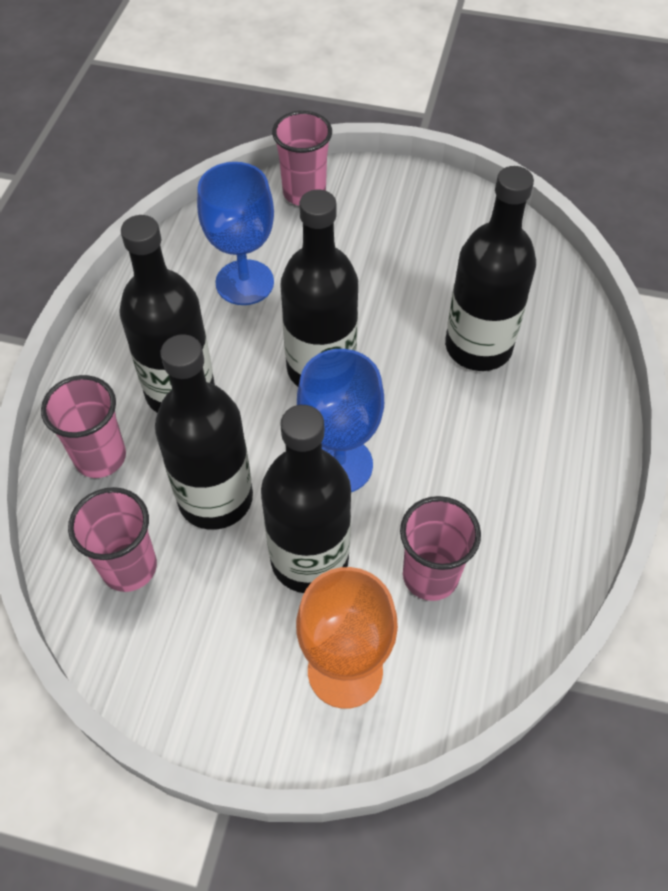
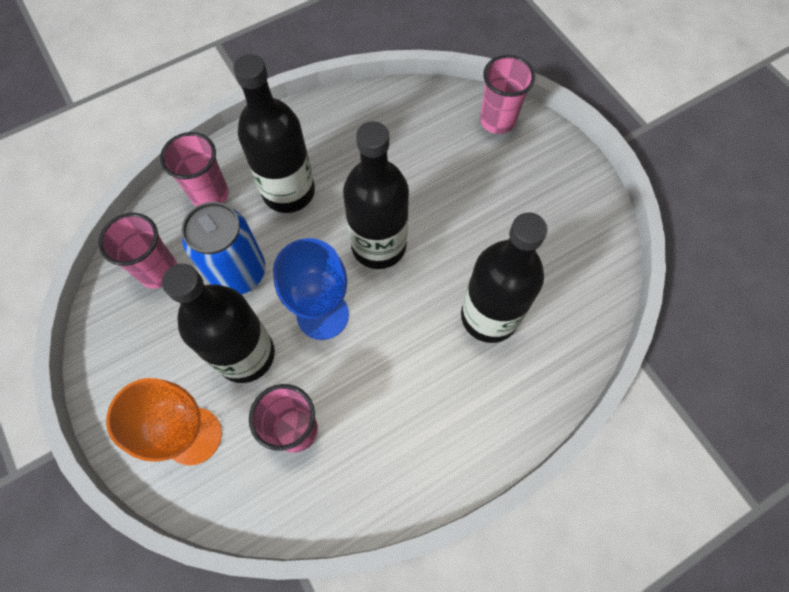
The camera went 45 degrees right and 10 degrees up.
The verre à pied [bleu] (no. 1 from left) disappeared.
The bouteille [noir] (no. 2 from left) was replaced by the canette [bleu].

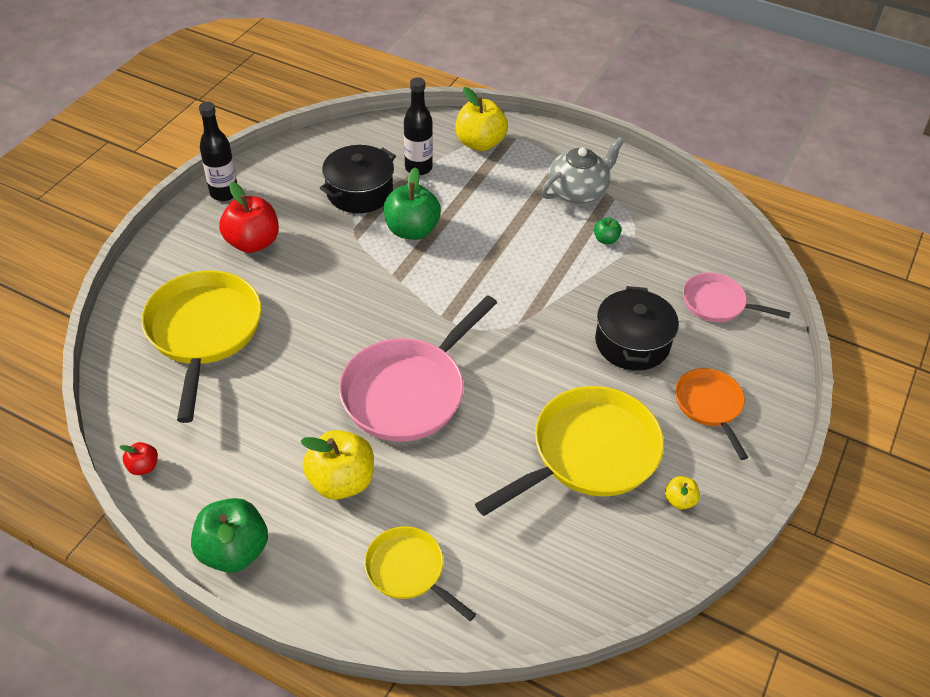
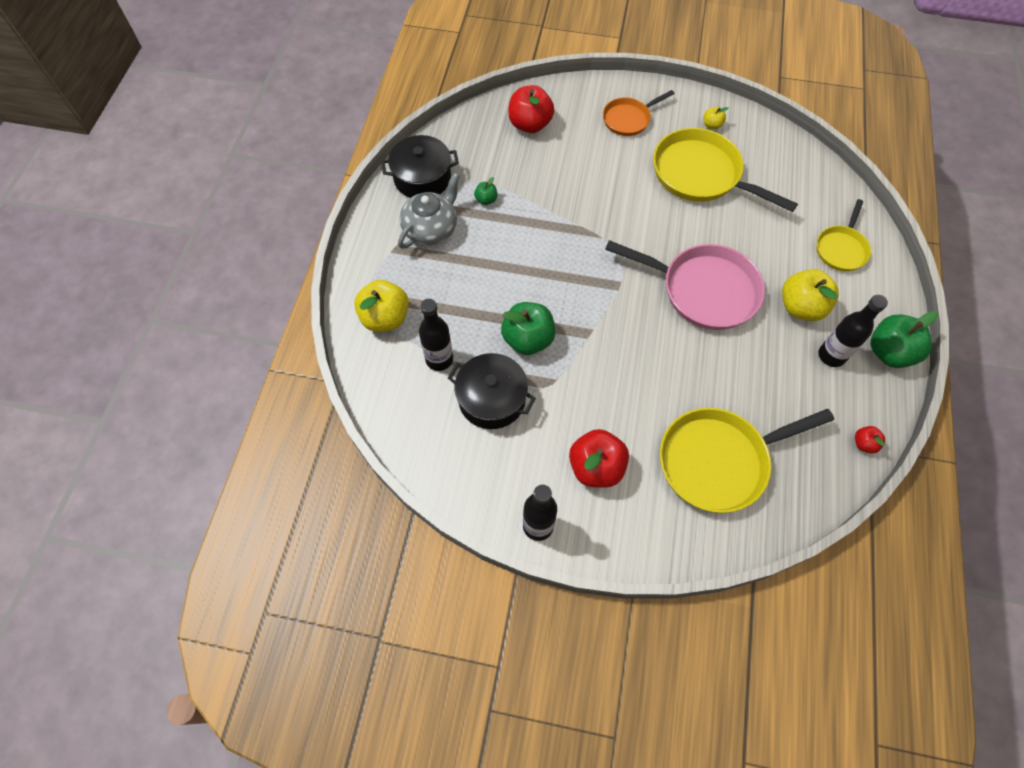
The camera went 105 degrees left and 15 degrees up.
The bouteille [noir] (no. 3 from left) appeared.
The marmite [noir] (no. 2 from left in the first image) moved.
The poêle [rose] (no. 2 from left) was replaced by the pomme [rouge] (no. 1 from left).
The théière [gris] turned 90 degrees clockwise.

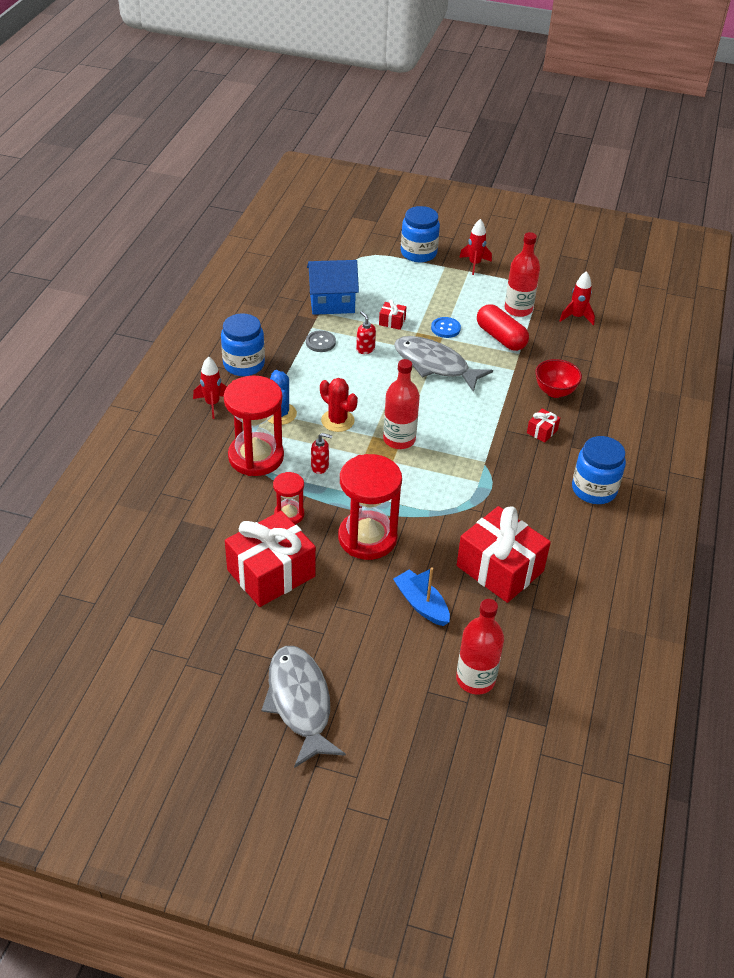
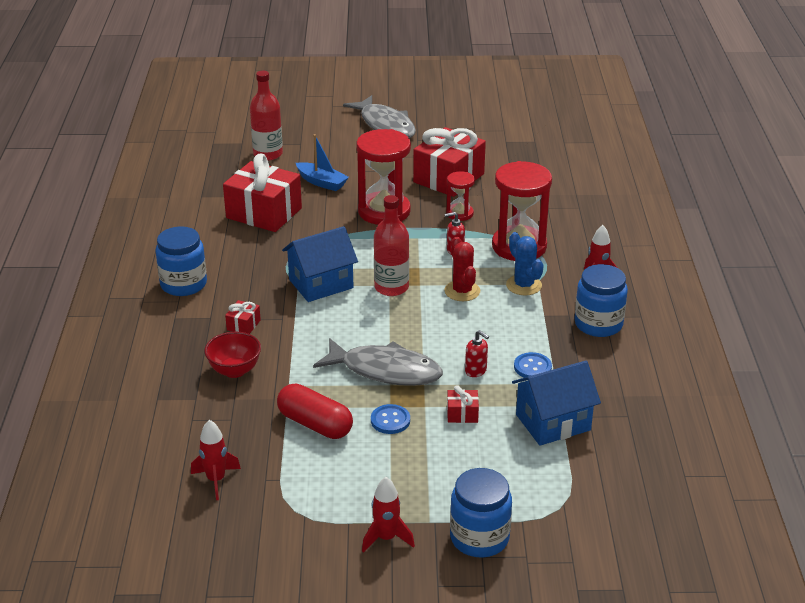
The camera went 165 degrees right and 10 degrees down.
The bouteille [rouge] (no. 3 from left) disappeared.
The maison [bleu] (no. 1 from left) appeared.
The bouton [gris] became the bouton [bleu] (no. 2 from left).
The cactus [rouge] turned 45 degrees clockwise.

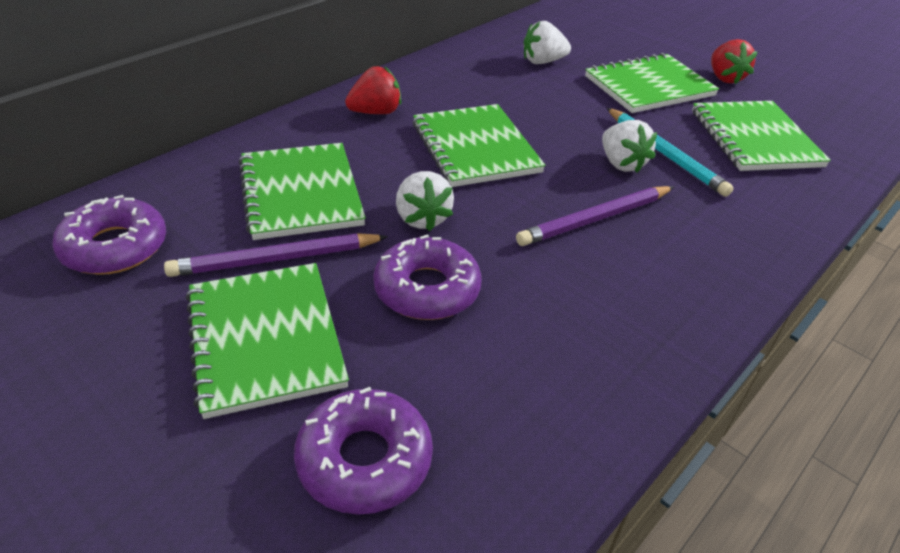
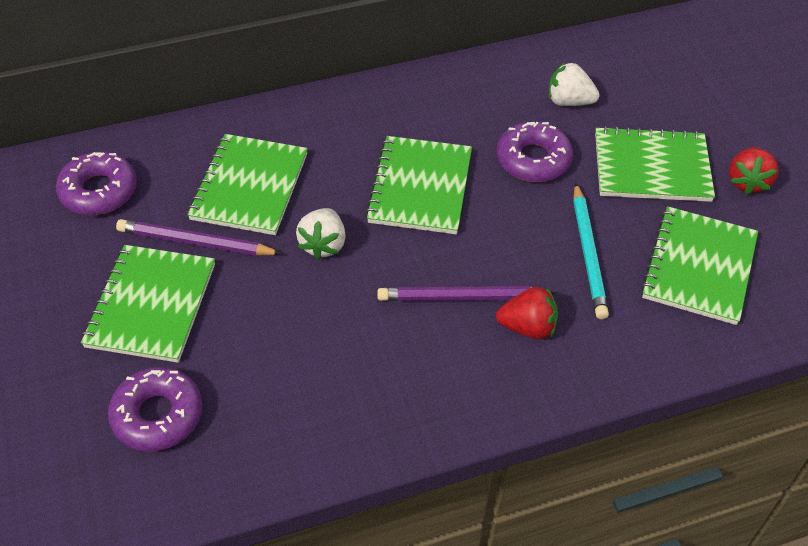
The camera went 30 degrees right and 10 degrees up.
The fraise [blanc] (no. 3 from left) disappeared.
The fraise [rouge] (no. 1 from left) moved.
The beignet [violet] (no. 3 from left) moved.

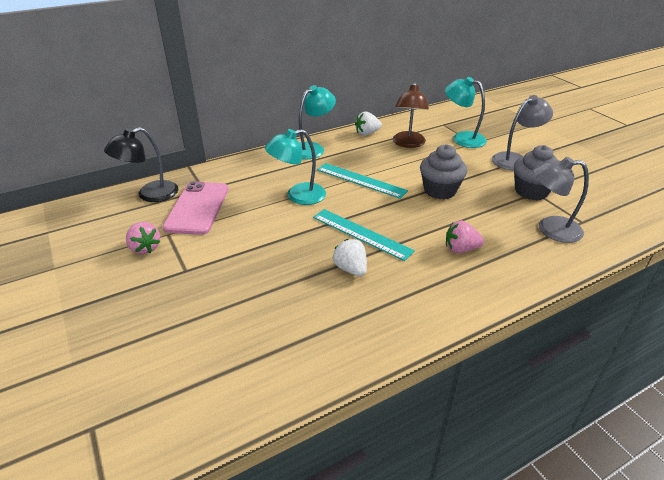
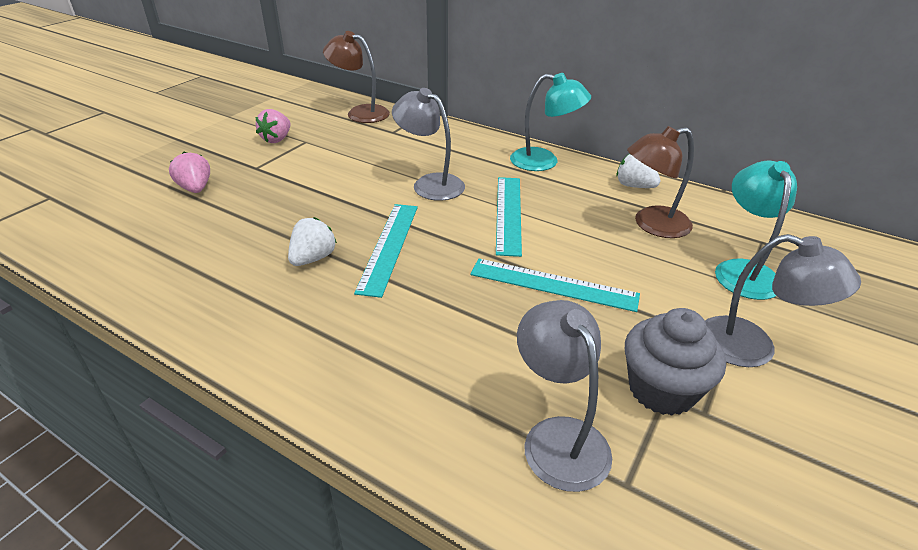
The camera went 60 degrees right and 0 degrees up.
The téléphone [rose] disappeared.
The fraise [rose] (no. 2 from left in the first image) moved.
The muffin [gris] (no. 1 from left) was replaced by the règle [turquoise] (no. 3 from left).
The lampe [noir] became the lampe [marron] (no. 1 from left).
The lampe [turquoise] (no. 1 from left) became the lampe [gris] (no. 1 from left).

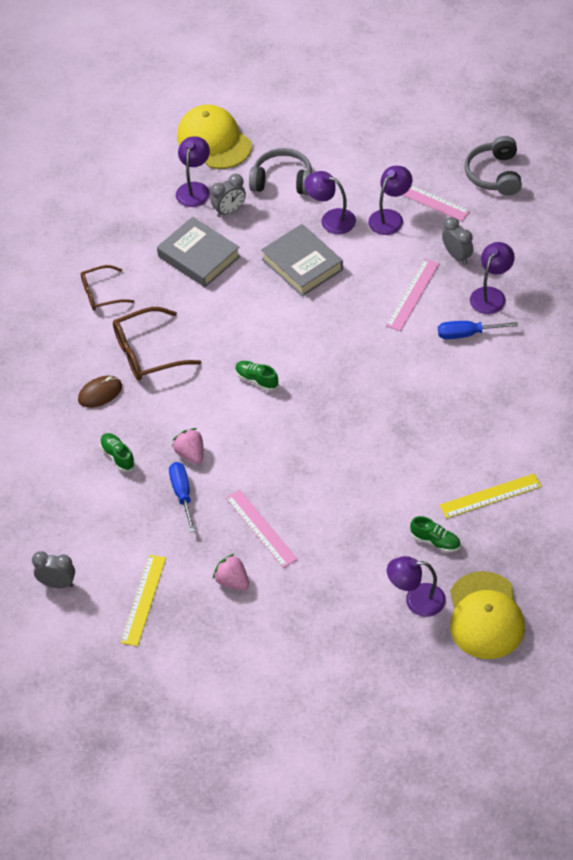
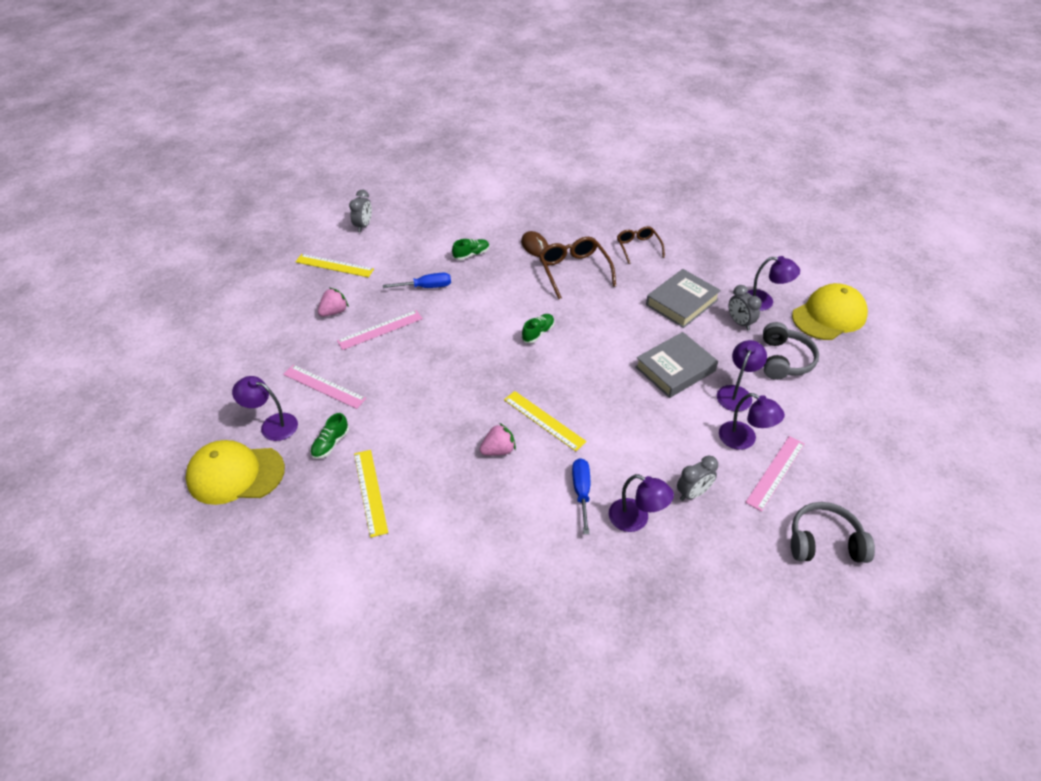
The camera went 90 degrees right and 5 degrees down.
The règle [jaune] (no. 3 from left) appeared.
The fraise [rose] (no. 1 from left in the first image) moved.
The règle [rose] (no. 2 from left in the first image) moved.
The lampe [violet] (no. 4 from left in the first image) turned 75 degrees counterclockwise.

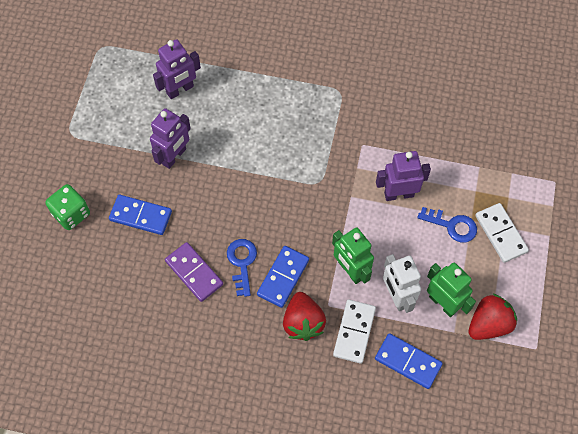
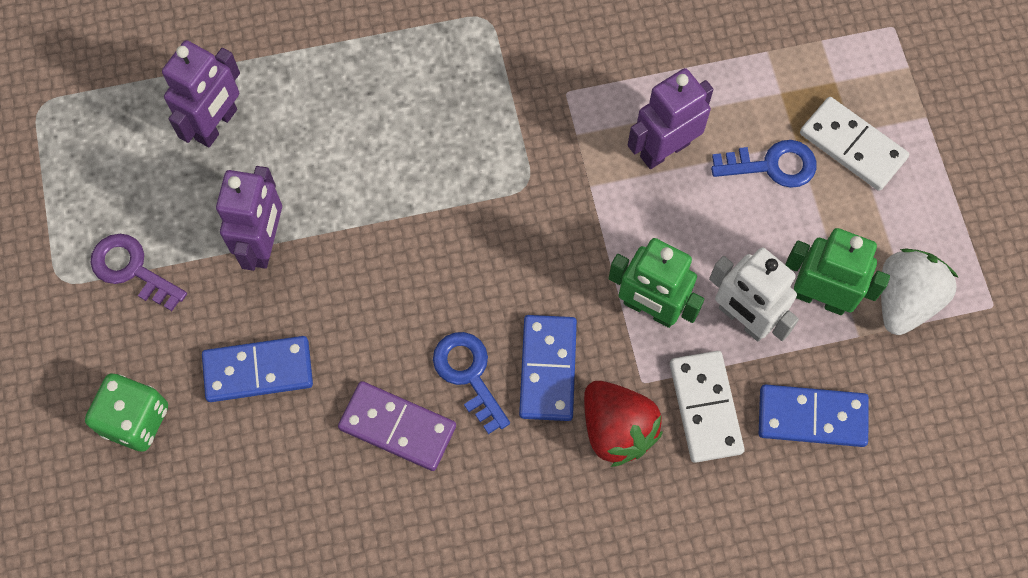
The camera went 25 degrees left and 5 degrees up.
The clé [violet] appeared.
The fraise [rouge] (no. 2 from left) became the fraise [blanc].

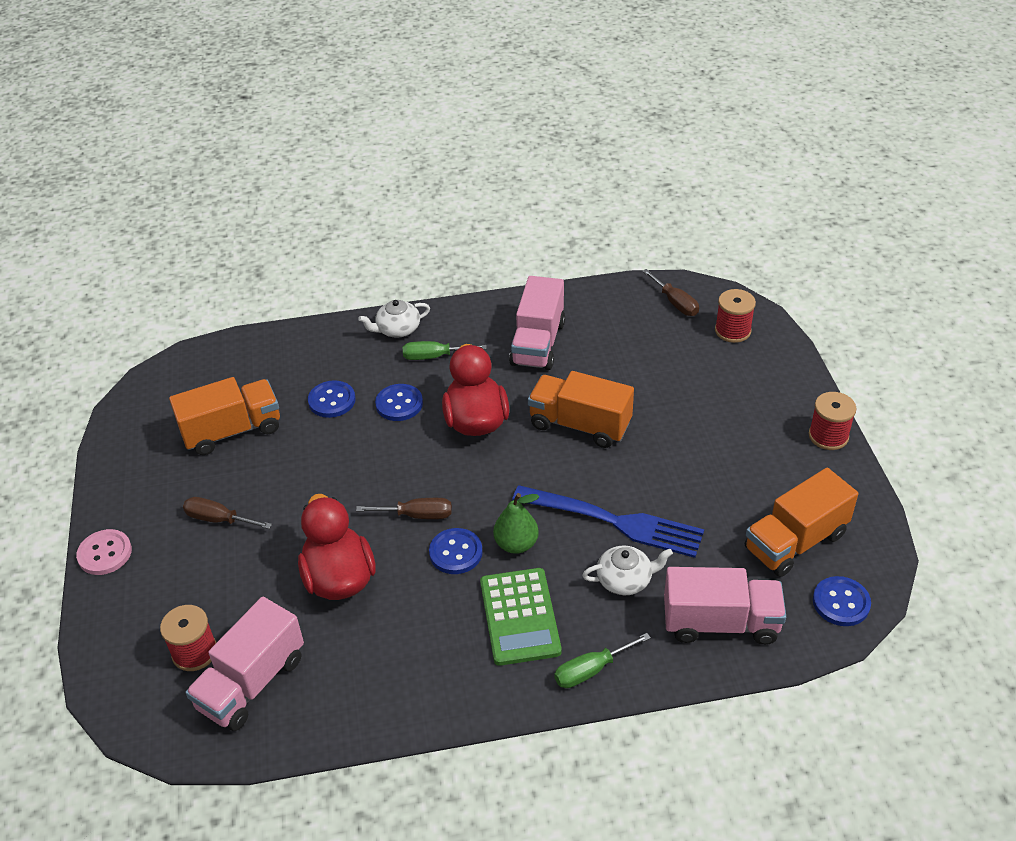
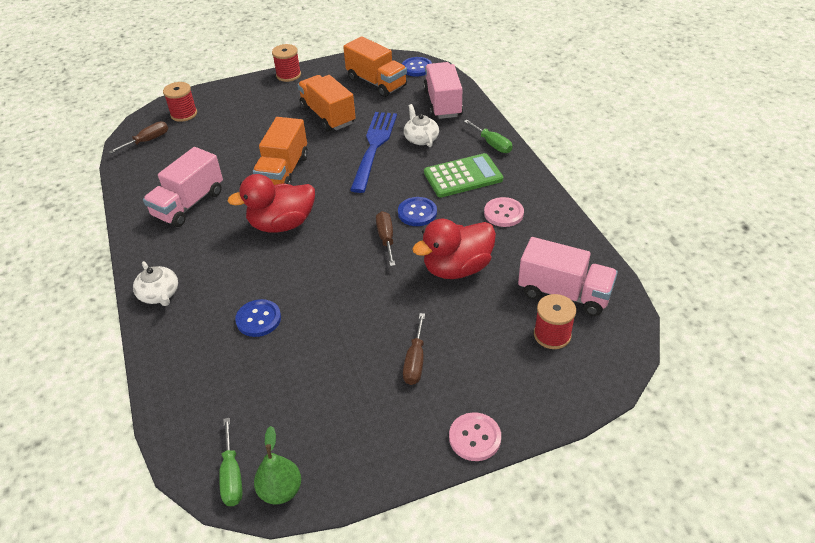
The camera went 100 degrees left and 0 degrees up.
The bouton [bleu] (no. 2 from left) disappeared.
The bouton [rose] (no. 2 from left) appeared.
The camion [orange] (no. 1 from left in the first image) moved.
The tournevis [vert] (no. 1 from left) moved.
The poire [vert] moved.
The camion [rose] (no. 2 from left in the first image) turned 120 degrees clockwise.

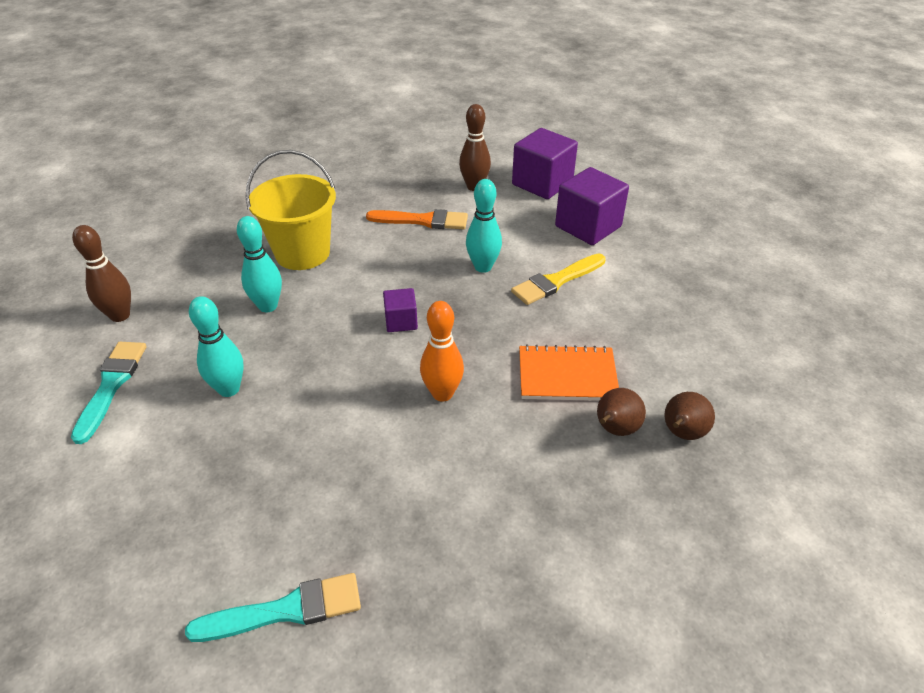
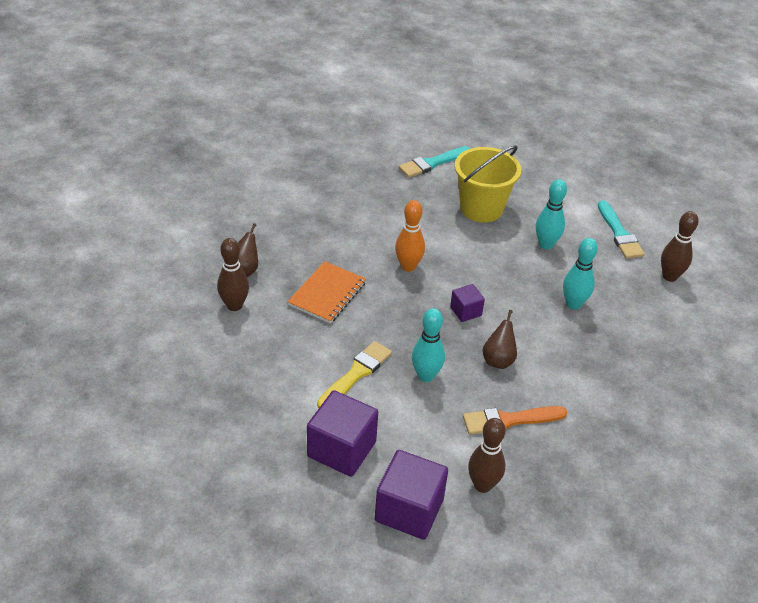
The camera went 160 degrees right and 0 degrees up.
The quille [marron] (no. 1 from left) appeared.
The seau [jaune] moved.
The poire [marron] (no. 1 from left in the first image) moved.
The carnet [orange] turned 45 degrees counterclockwise.

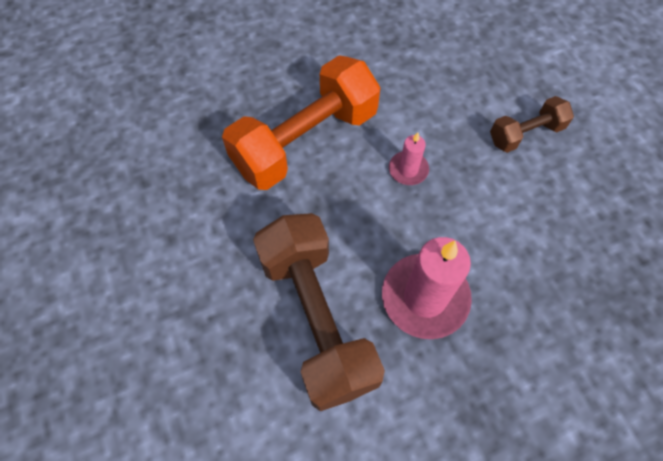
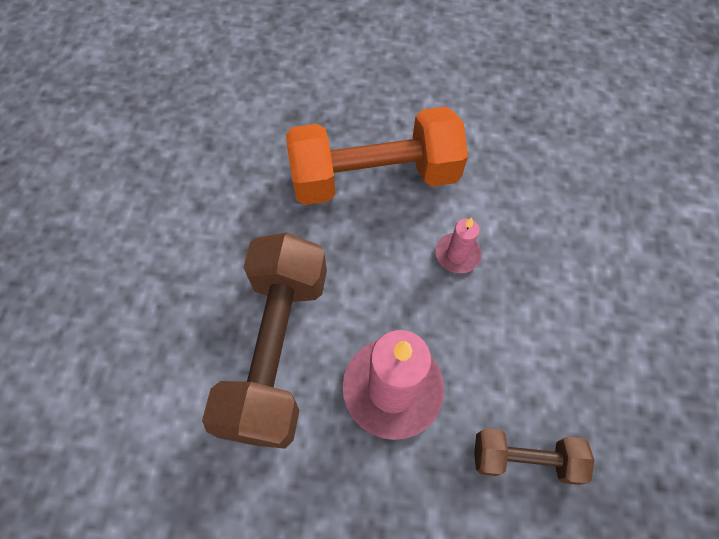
The camera went 30 degrees right and 0 degrees up.
The haltère [marron] (no. 2 from left) moved.

